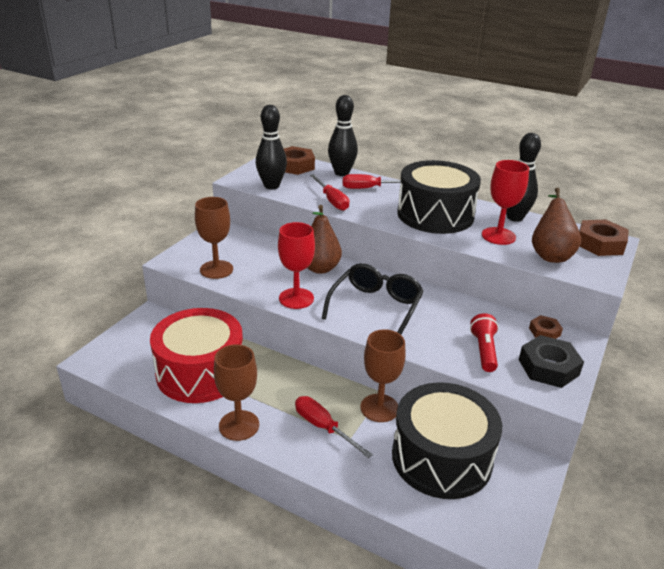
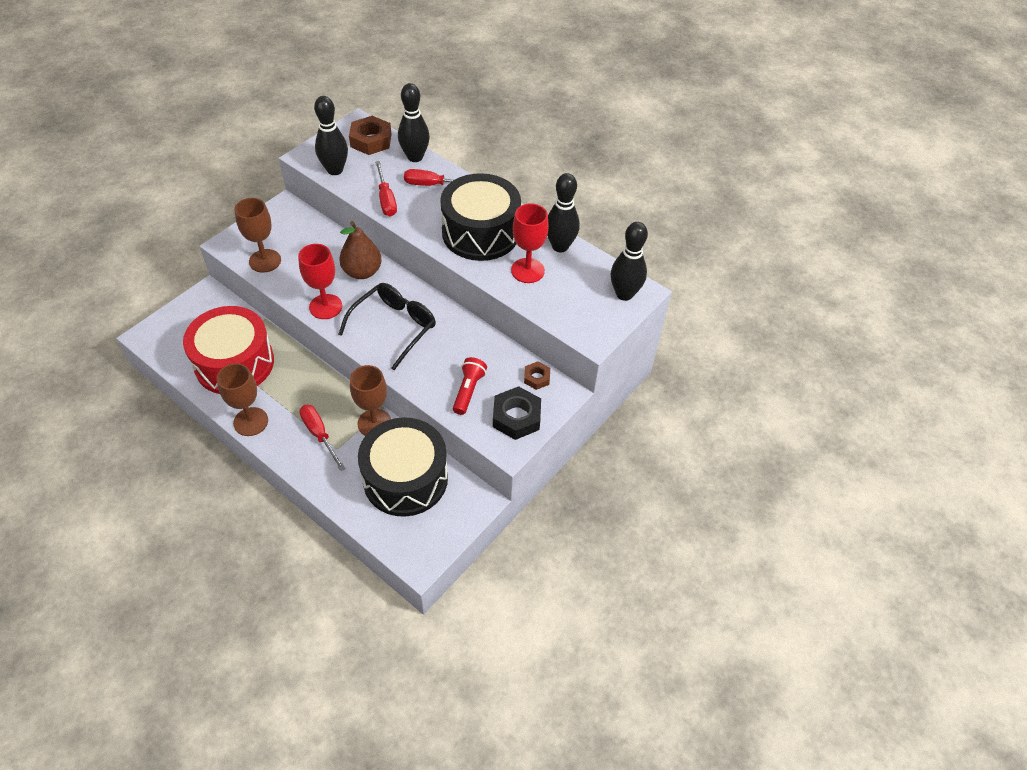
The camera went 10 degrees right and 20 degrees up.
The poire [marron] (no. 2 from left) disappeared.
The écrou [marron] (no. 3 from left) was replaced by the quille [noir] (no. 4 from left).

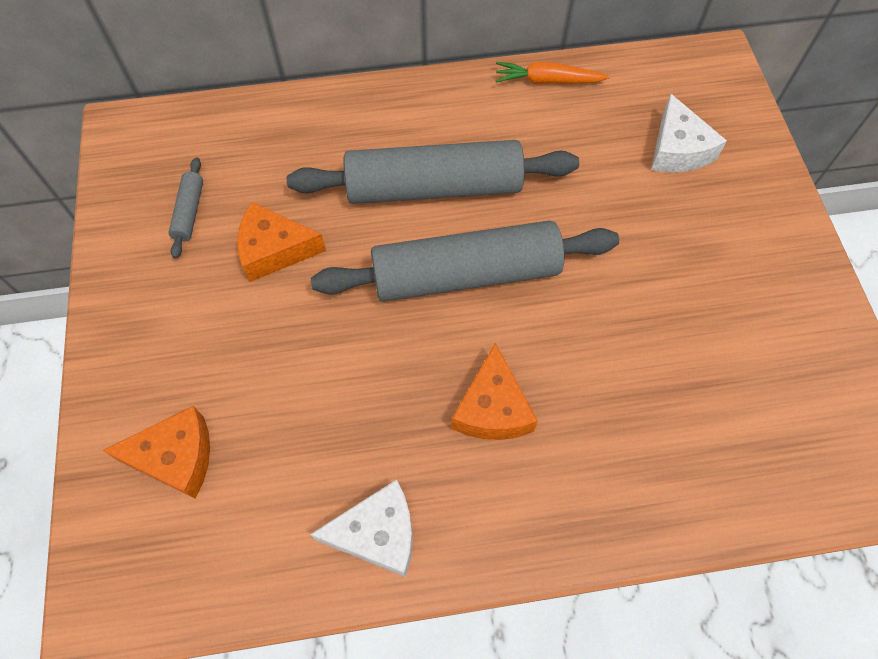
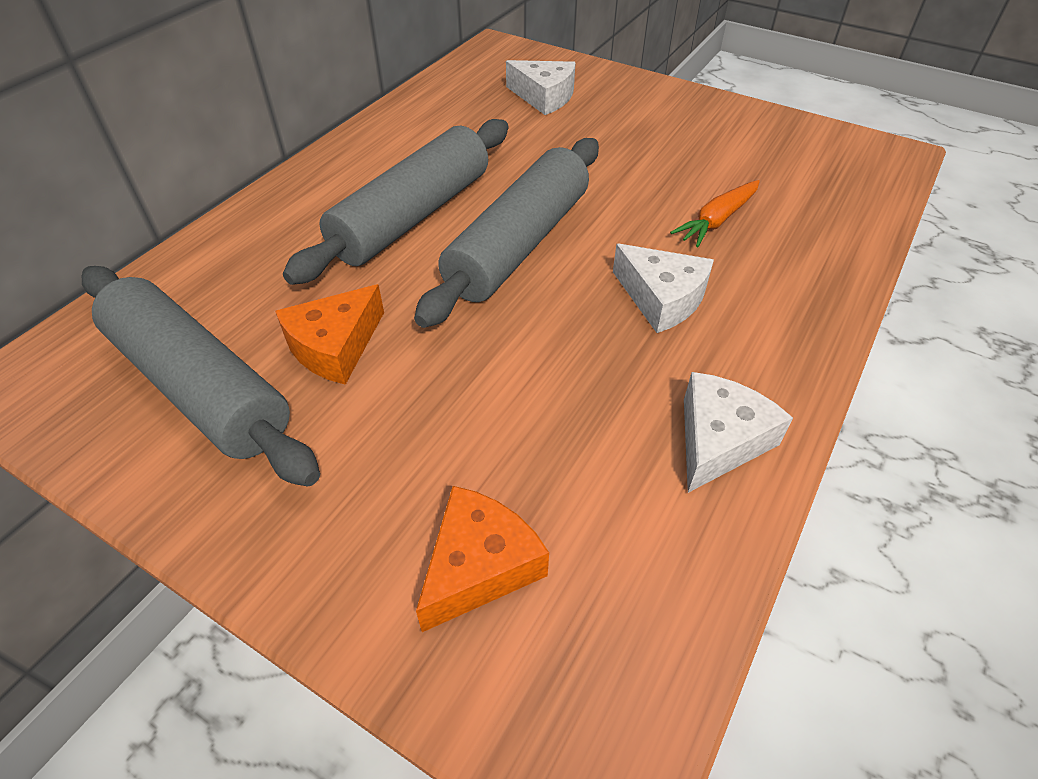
The camera went 50 degrees left and 15 degrees down.
The carotte [orange] moved.
The fromage [orange] (no. 3 from left) became the fromage [blanc] (no. 2 from left).
The rouleau à pâtisserie [gris] (no. 1 from left) changed to 2.45 times the size.

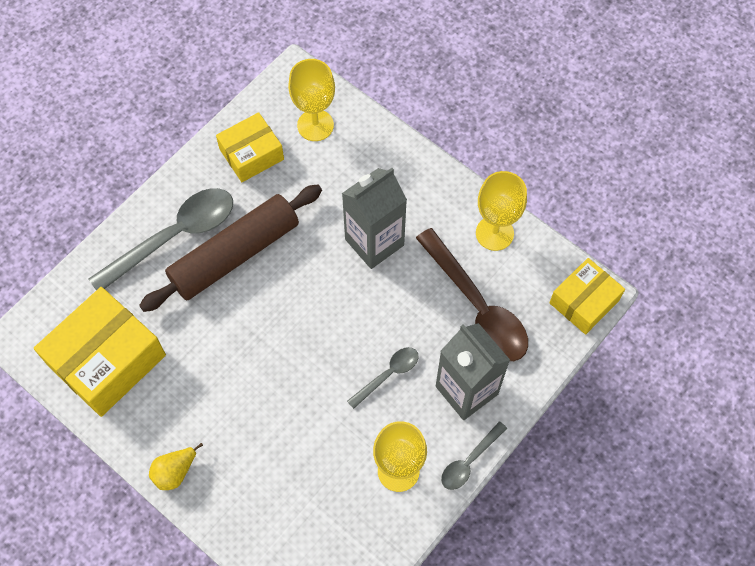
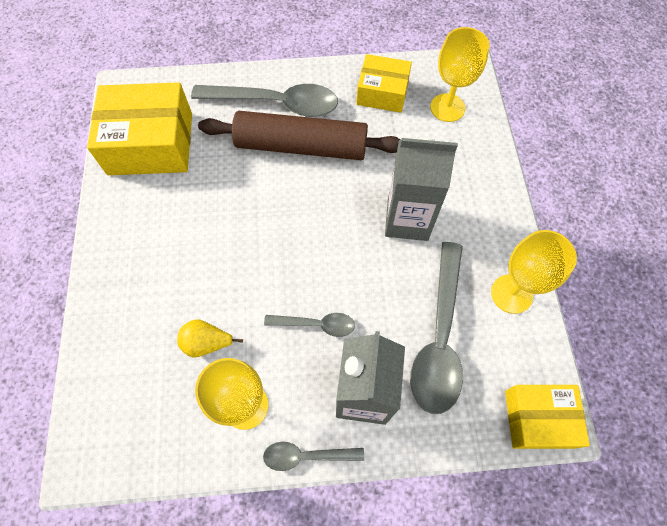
The camera went 45 degrees right and 0 degrees up.
The poire [jaune] moved.
The cuillère [marron] became the cuillère [gris] (no. 4 from left).

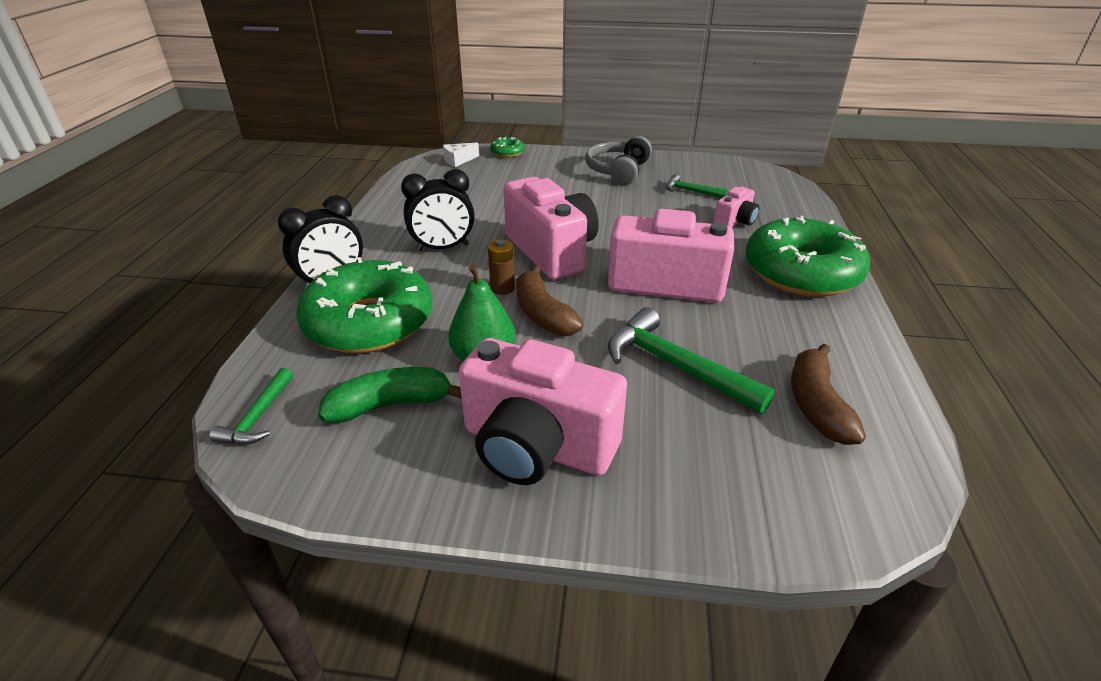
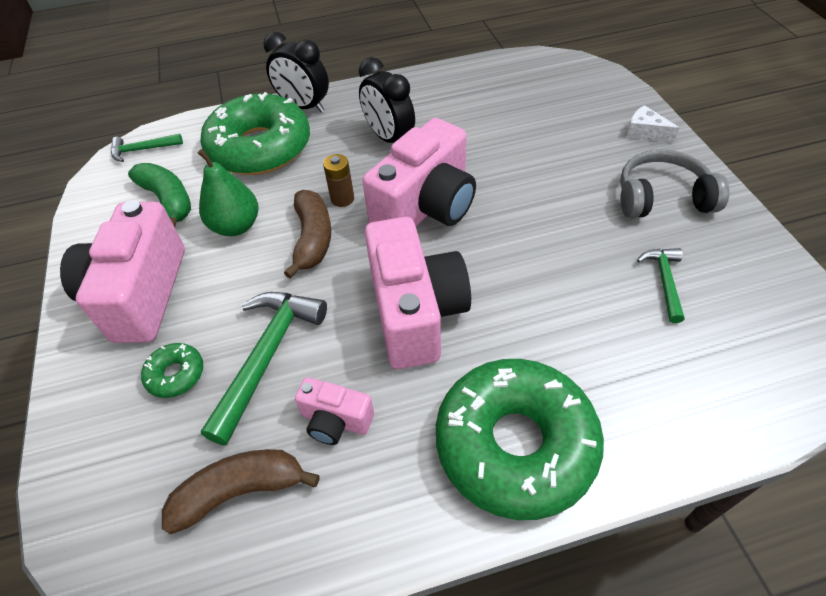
The camera went 70 degrees right and 15 degrees up.
The fromage [blanc] moved.
The beignet [vert] (no. 2 from left in the first image) moved.
The appareil photo [rose] (no. 4 from left in the first image) moved.
The banane [marron] (no. 1 from left in the first image) turned 135 degrees clockwise.

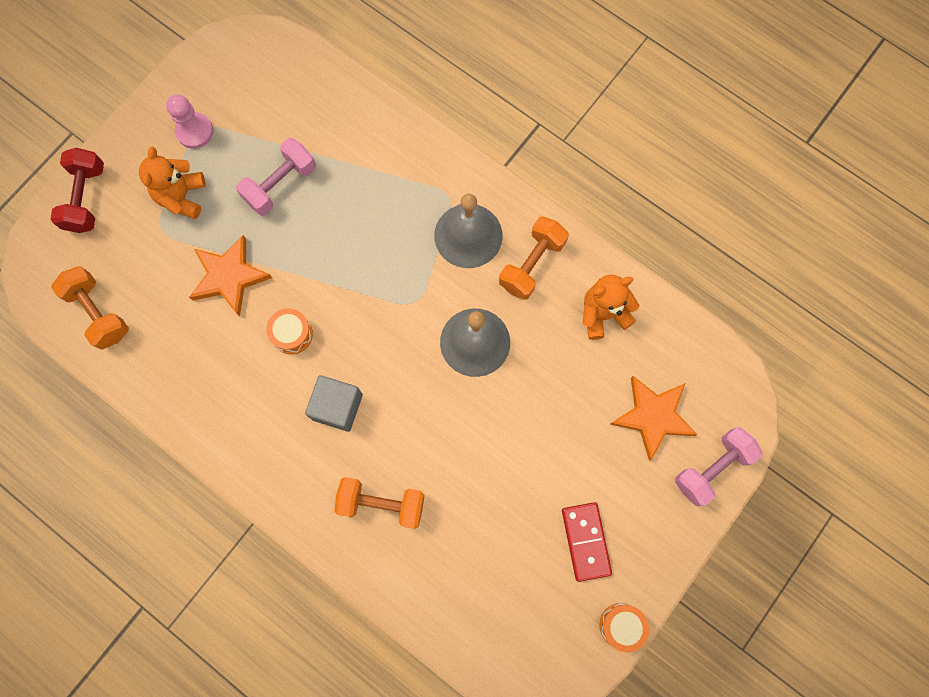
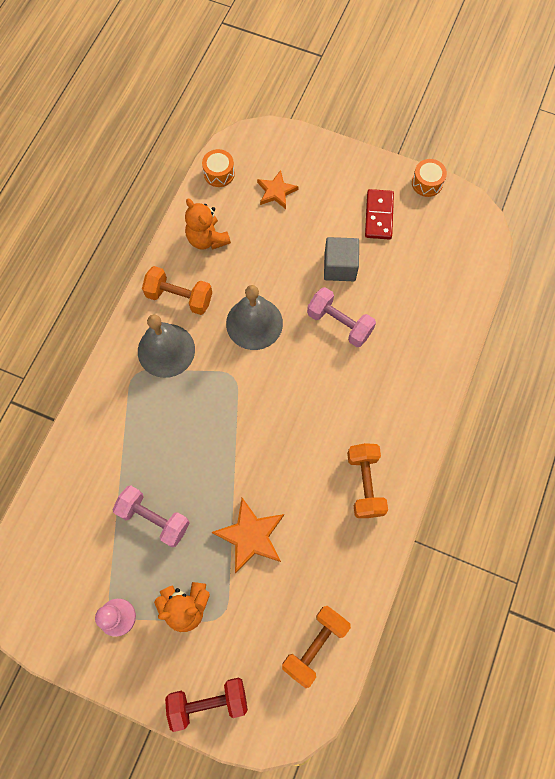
The camera went 105 degrees left and 5 degrees down.
The tambour [orange] (no. 1 from left) moved.
The cube [gris] moved.
The haltère [orange] (no. 2 from left in the first image) moved.
The haltère [rose] (no. 2 from left) moved.
The domino [rouge] turned 60 degrees counterclockwise.
The étoile [orange] (no. 2 from left) changed to 0.66 times the size.

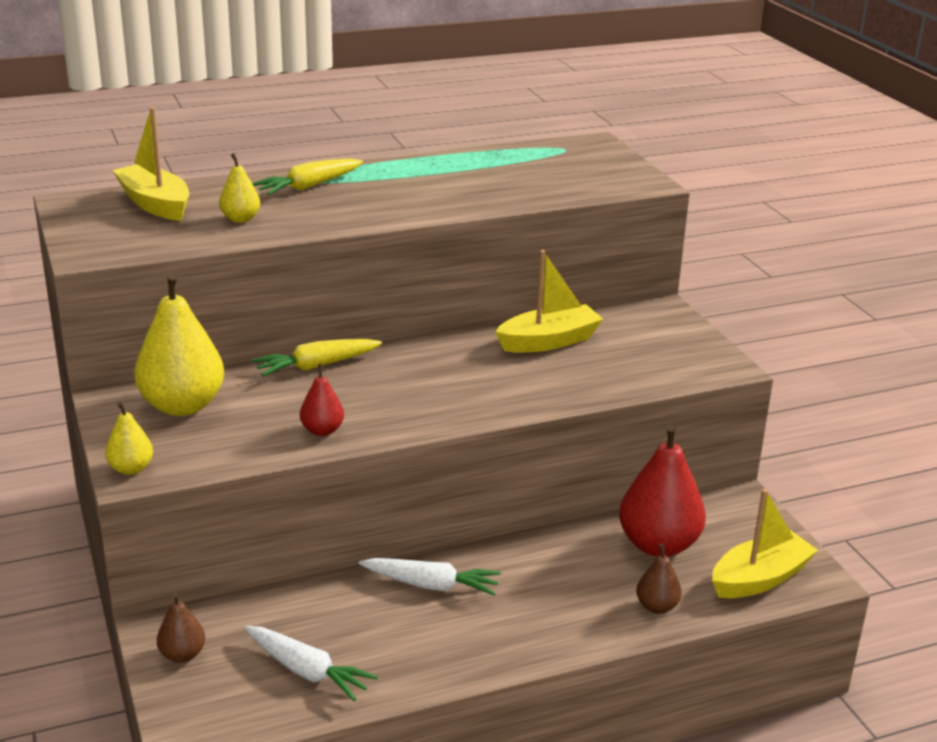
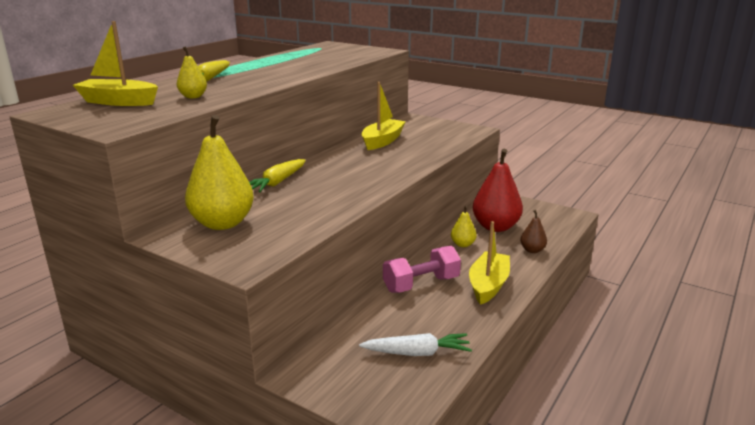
The camera went 35 degrees left and 5 degrees down.
The poire [marron] (no. 1 from left) disappeared.
The poire [rouge] (no. 1 from left) disappeared.
The poire [jaune] (no. 1 from left in the first image) moved.
The bateau [jaune] (no. 3 from left) moved.
The carotte [blanc] (no. 2 from left) was replaced by the haltère [rose].

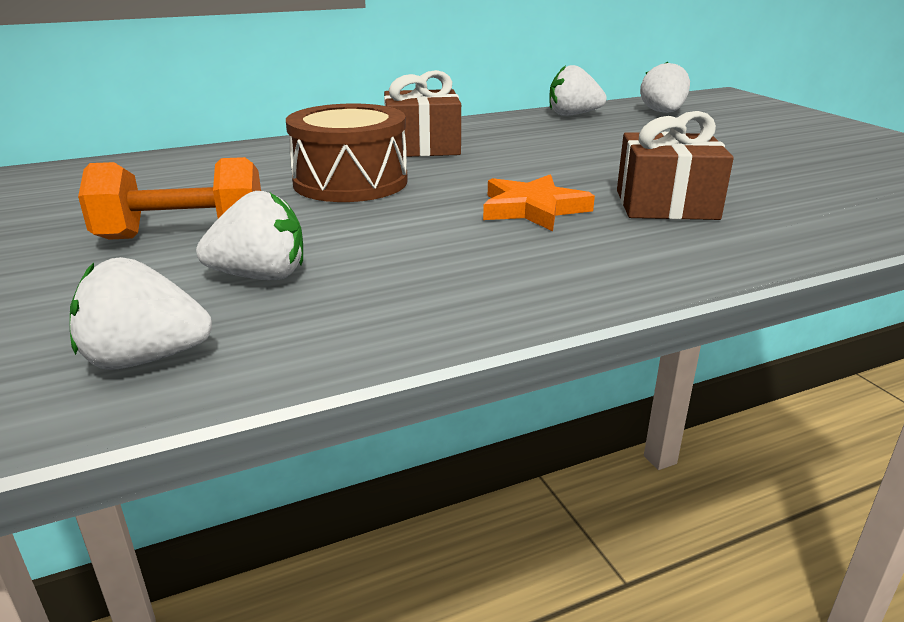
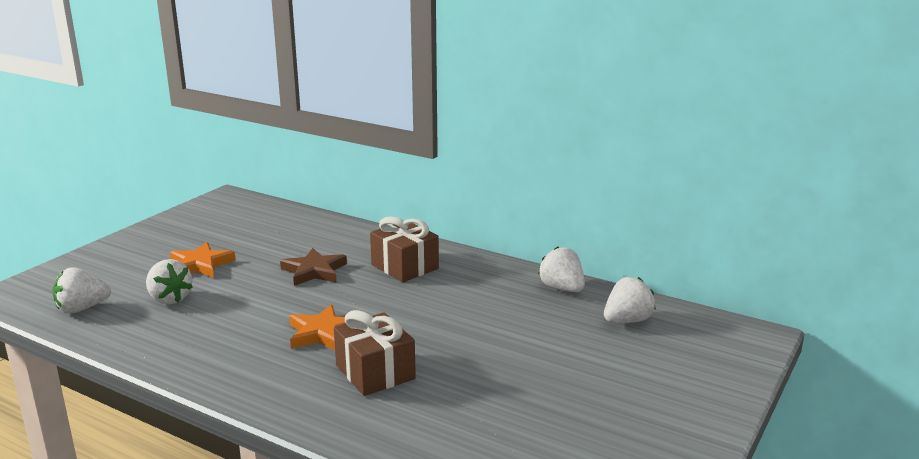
The camera went 55 degrees right and 5 degrees down.
The haltère [orange] was replaced by the étoile [orange] (no. 1 from left).
The tambour [marron] was replaced by the étoile [marron].
The fraise [blanc] (no. 1 from left) turned 75 degrees counterclockwise.

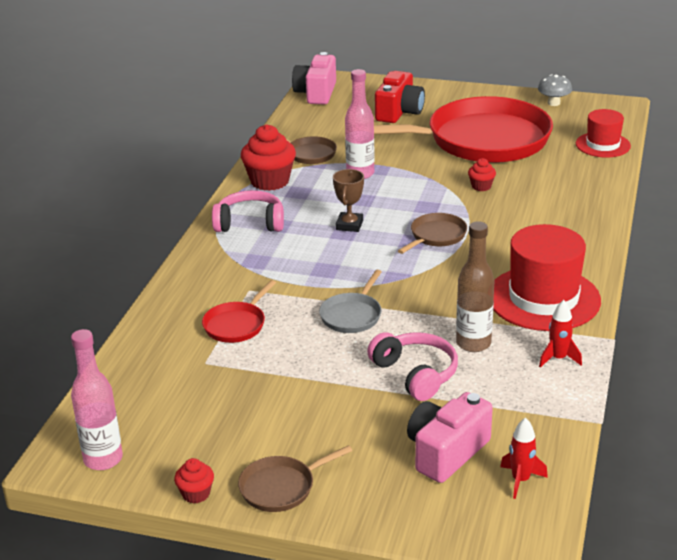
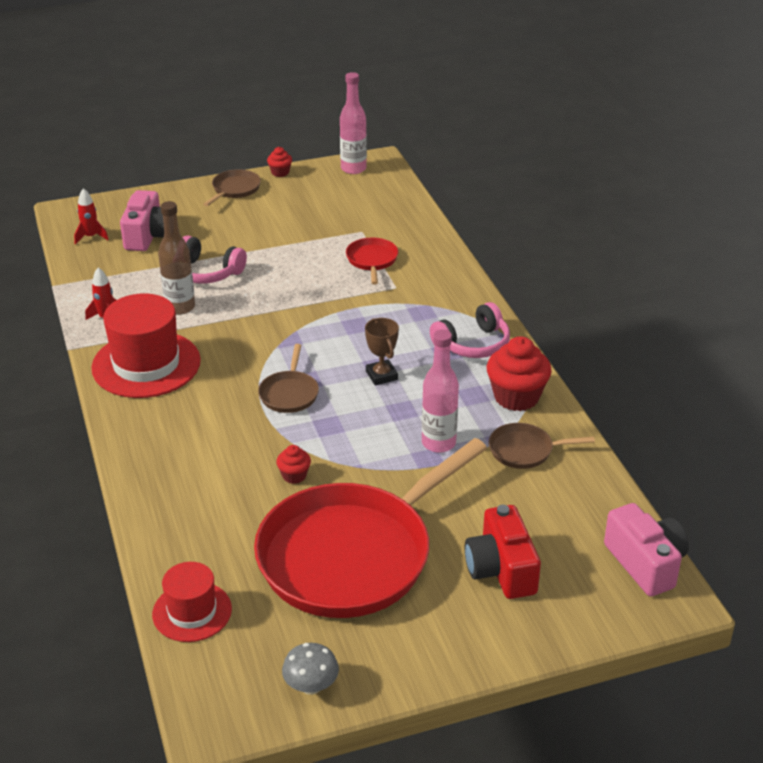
The camera went 145 degrees right and 5 degrees up.
The poêle [gris] disappeared.

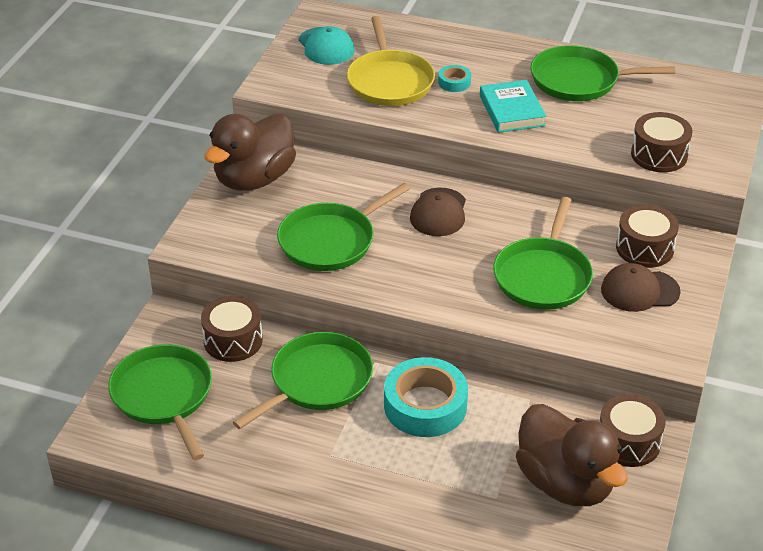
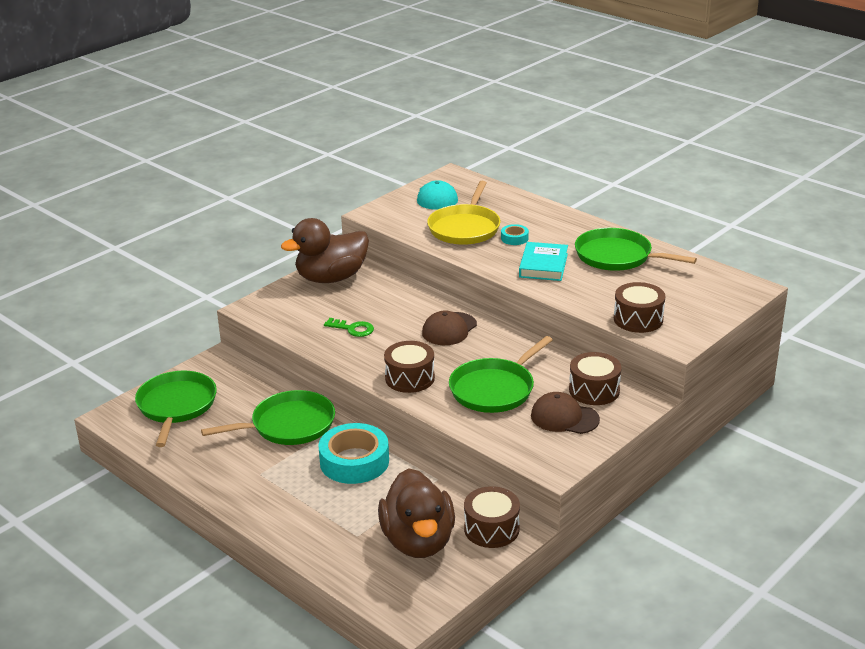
The camera went 25 degrees right and 10 degrees down.
The tambour [marron] (no. 1 from left) moved.
The poêle [vert] (no. 3 from left) was replaced by the clé [vert].

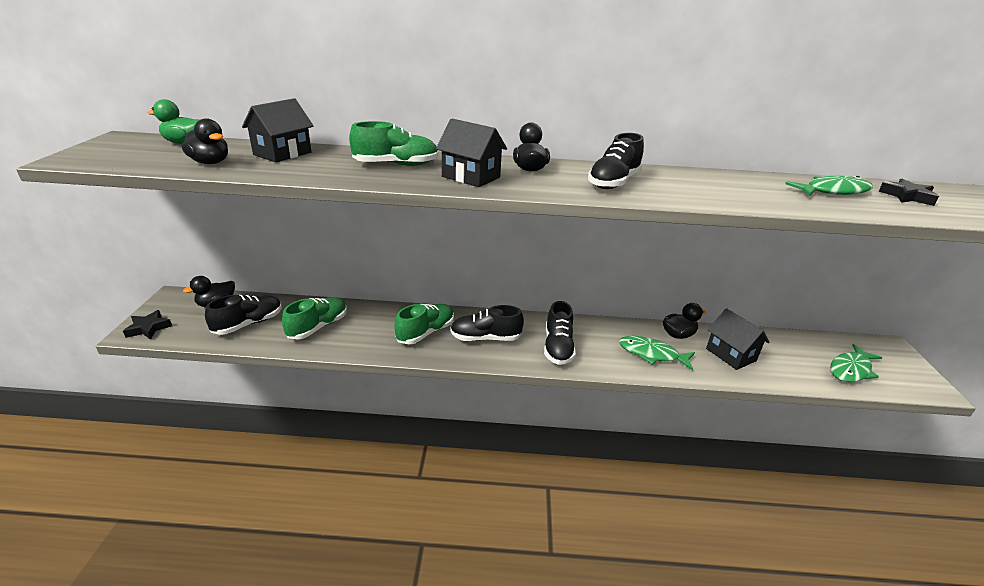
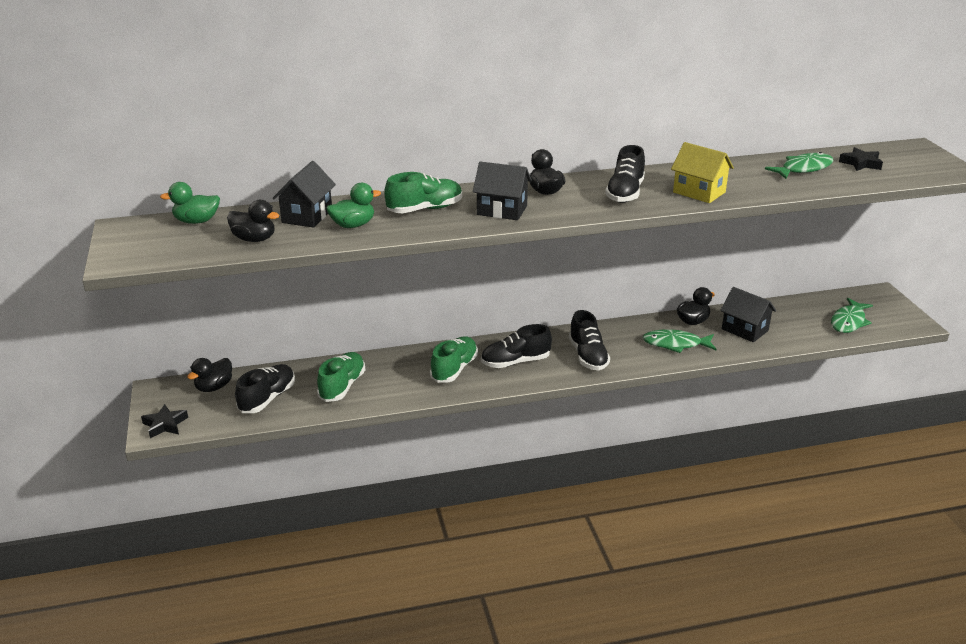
The camera went 15 degrees left and 0 degrees up.
The canard [vert] (no. 2 from left) appeared.
The maison [jaune] appeared.

